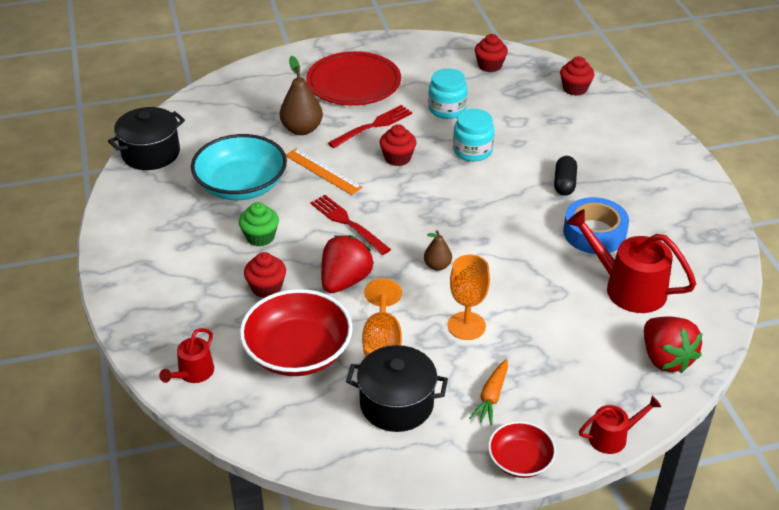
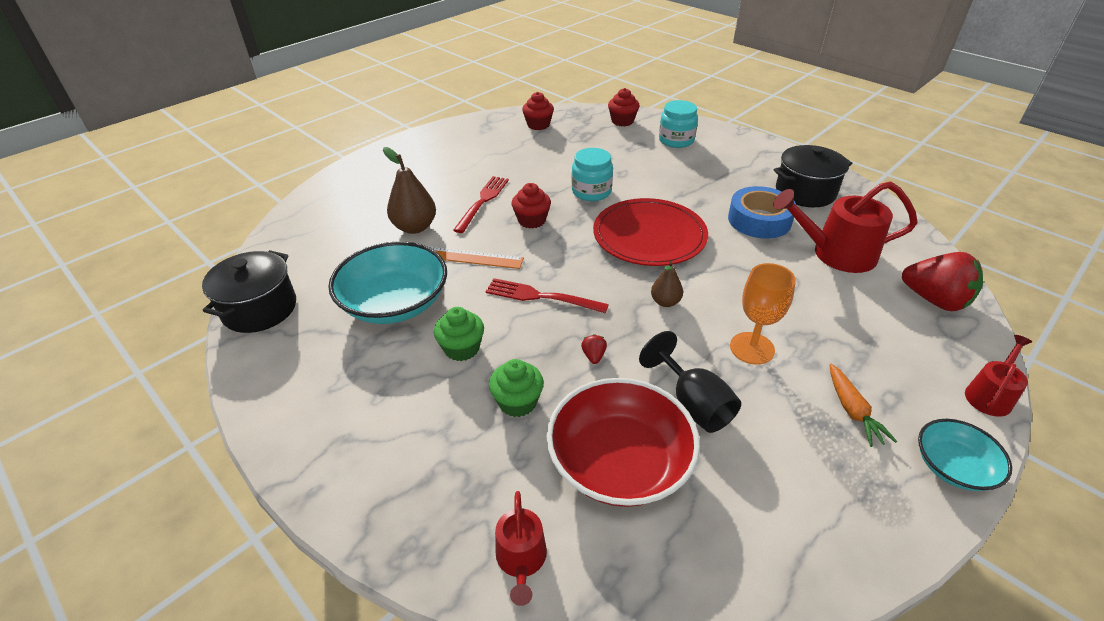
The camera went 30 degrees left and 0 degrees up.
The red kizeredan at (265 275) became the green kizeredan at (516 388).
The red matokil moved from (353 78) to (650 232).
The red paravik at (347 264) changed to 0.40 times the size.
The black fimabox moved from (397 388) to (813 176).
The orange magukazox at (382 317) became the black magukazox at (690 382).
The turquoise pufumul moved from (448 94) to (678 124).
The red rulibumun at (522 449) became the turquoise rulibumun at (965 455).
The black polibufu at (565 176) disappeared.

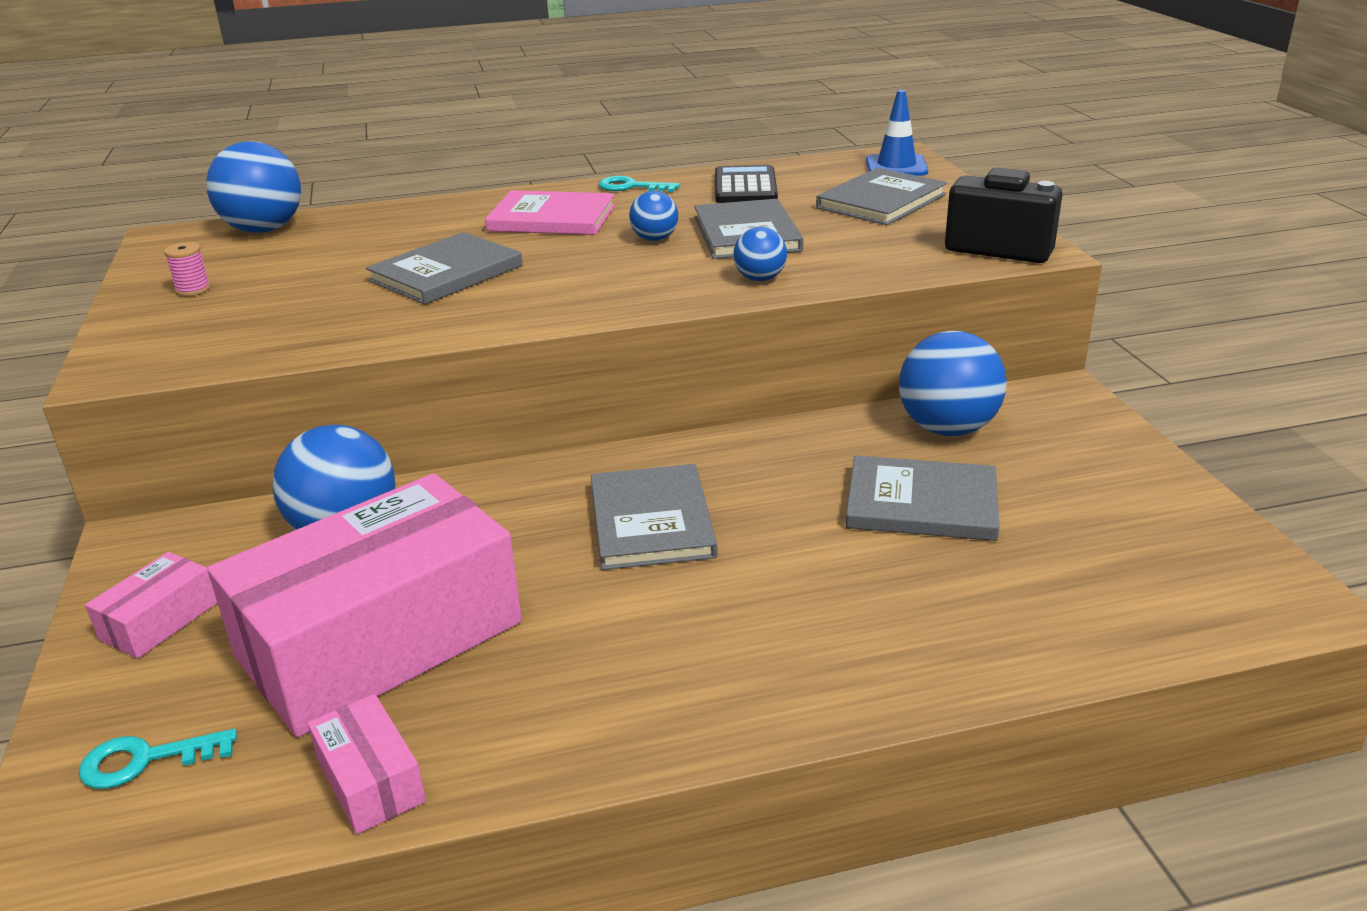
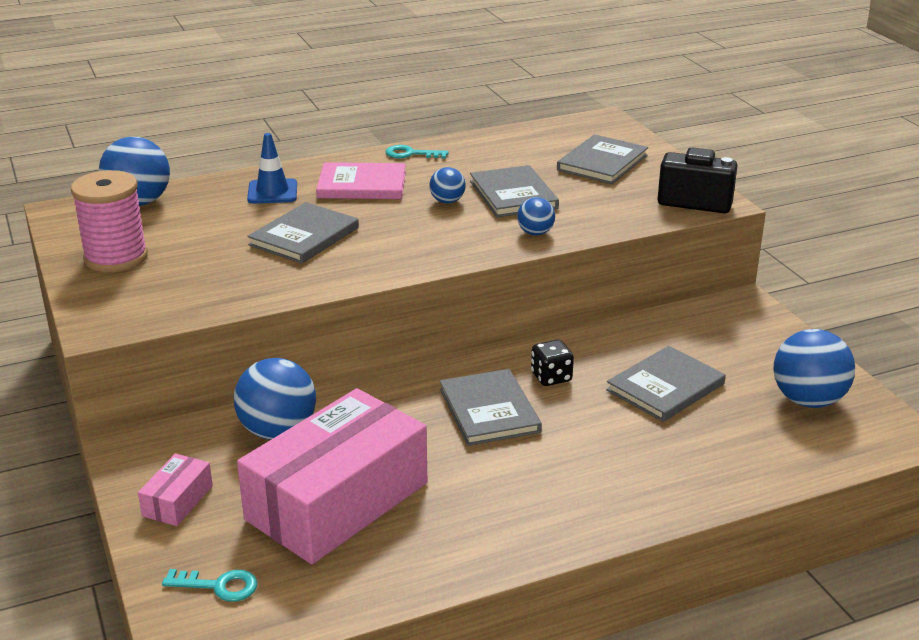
The camera went 10 degrees left and 0 degrees up.
The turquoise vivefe at (158 758) turned 150 degrees counterclockwise.
The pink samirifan at (187 269) changed to 2.47 times the size.
The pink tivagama at (366 764) disappeared.
The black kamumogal at (746 184) disappeared.
The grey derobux at (923 498) turned 45 degrees counterclockwise.
The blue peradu moved from (897 133) to (272 168).
The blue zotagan moved from (953 383) to (814 368).
The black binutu at (552 362) appeared.

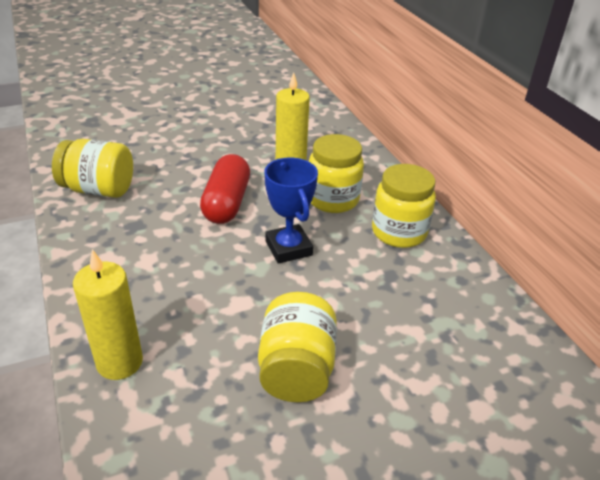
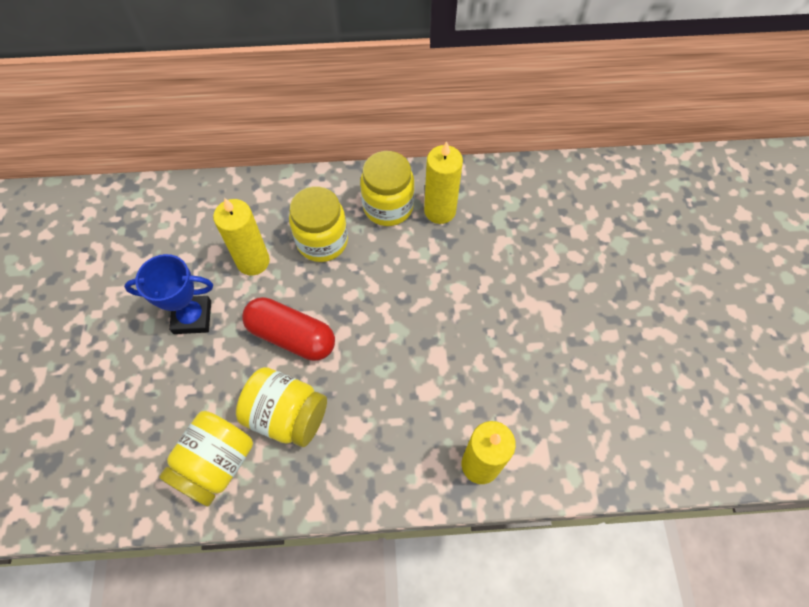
The camera went 70 degrees left and 25 degrees up.
The yellow pufumul moved from (297 347) to (281 407).
The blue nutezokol moved from (291 211) to (168 294).
The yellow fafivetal at (443 182) appeared.

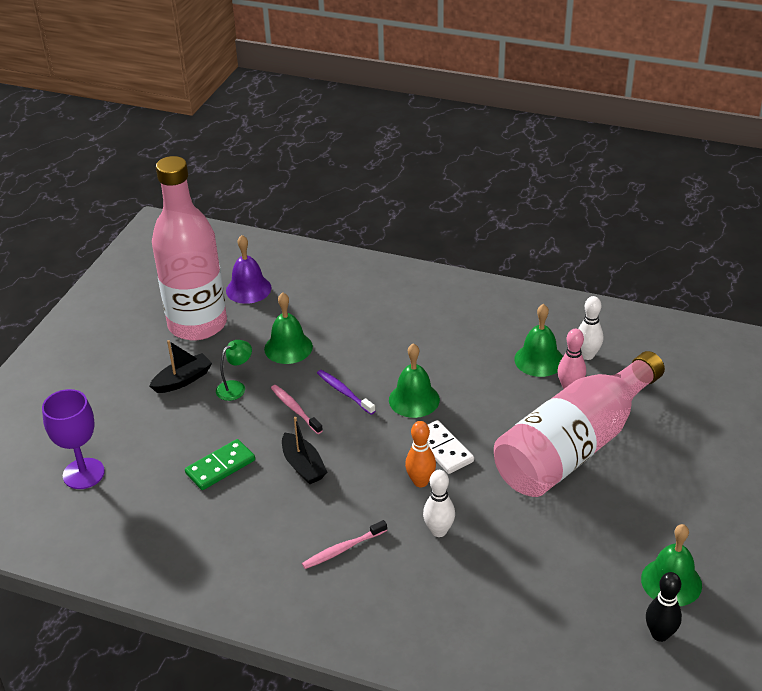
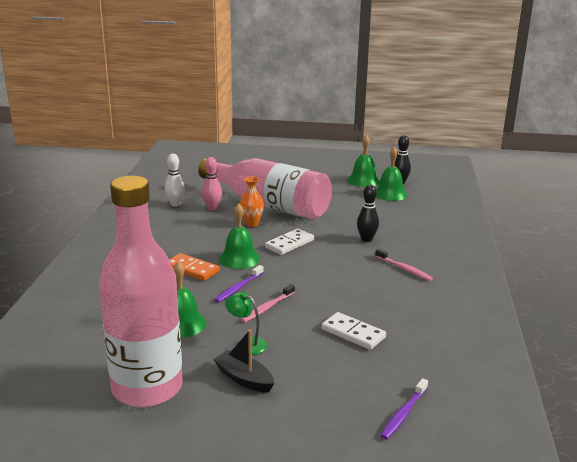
The camera went 105 degrees left and 15 degrees down.
The purple magukazox at (73 439) was replaced by the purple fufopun at (404 408).
The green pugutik at (220 464) became the white pugutik at (353 331).
The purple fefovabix at (249 269) disappeared.
The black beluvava at (304 450) disappeared.
The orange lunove at (420 454) disappeared.
The white lunove at (439 503) became the black lunove at (368 213).
The green fefovabix moved from (538 340) to (392 174).
The orange pugutik at (194 267) appeared.
The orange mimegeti at (252 201) appeared.

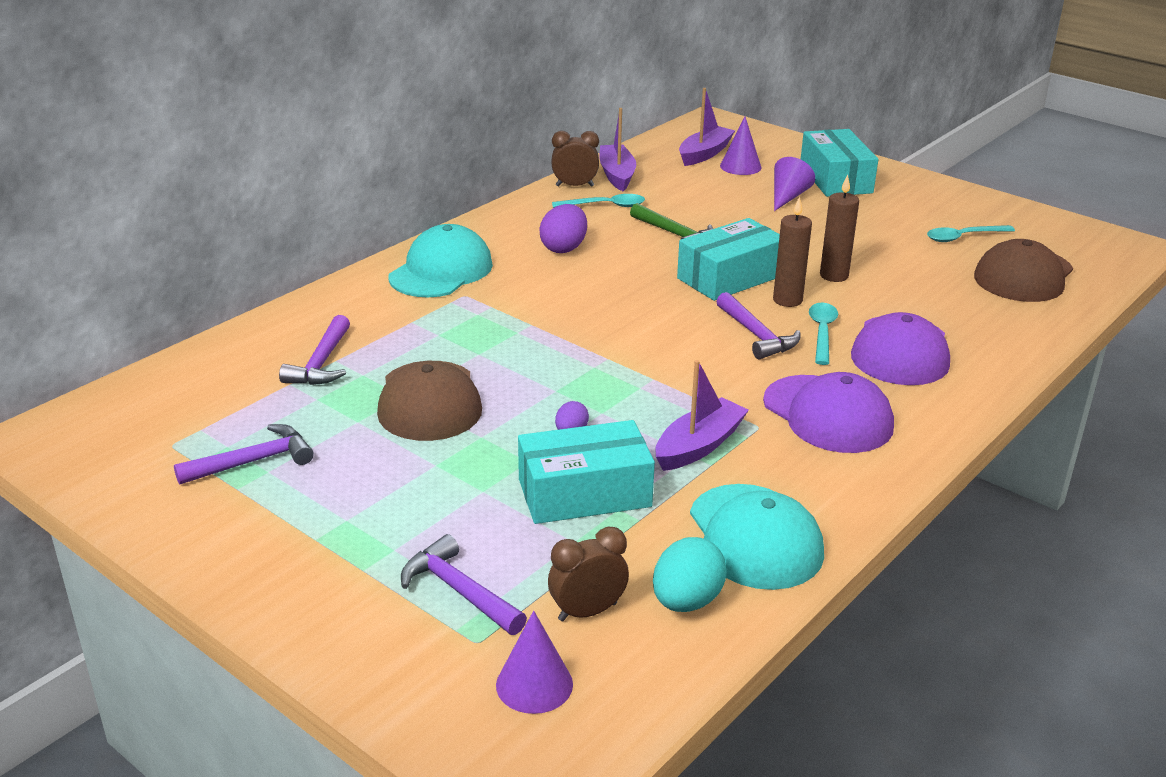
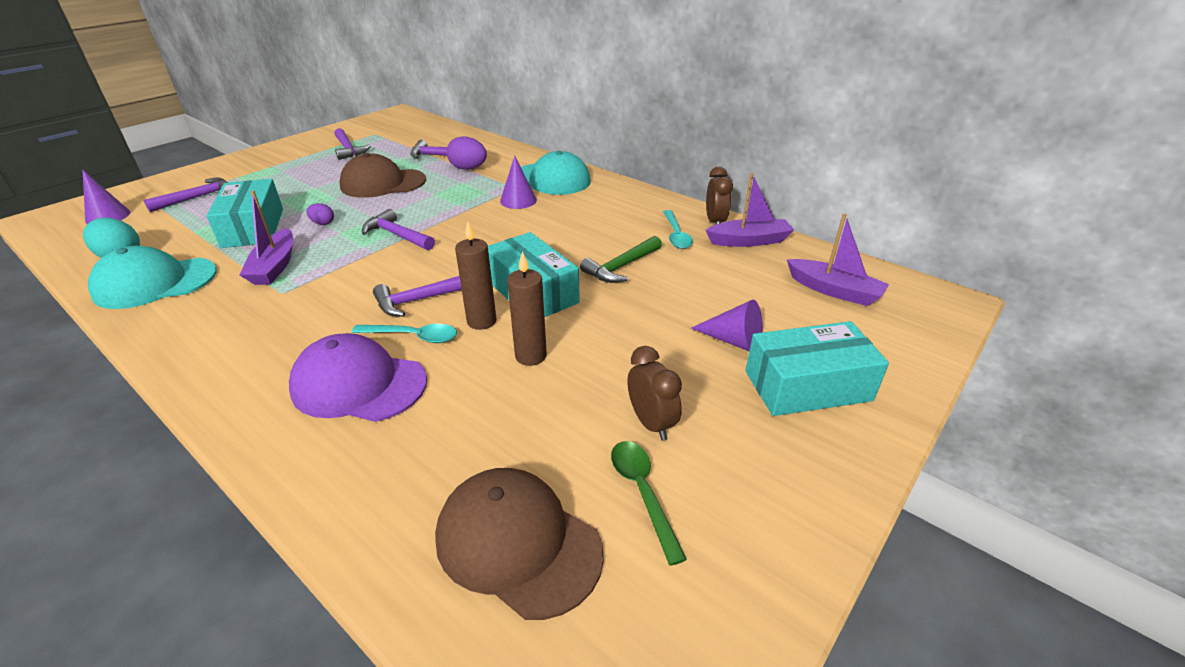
The camera went 90 degrees right and 5 degrees up.
The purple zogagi moved from (563 228) to (466 153).
The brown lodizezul moved from (588 574) to (654 393).
The purple beluvava at (702 415) turned 45 degrees clockwise.
The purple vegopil moved from (741 146) to (518 182).
The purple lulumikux at (828 412) disappeared.
The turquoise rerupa at (971 233) became the green rerupa at (649 503).
The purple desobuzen at (398 229) appeared.

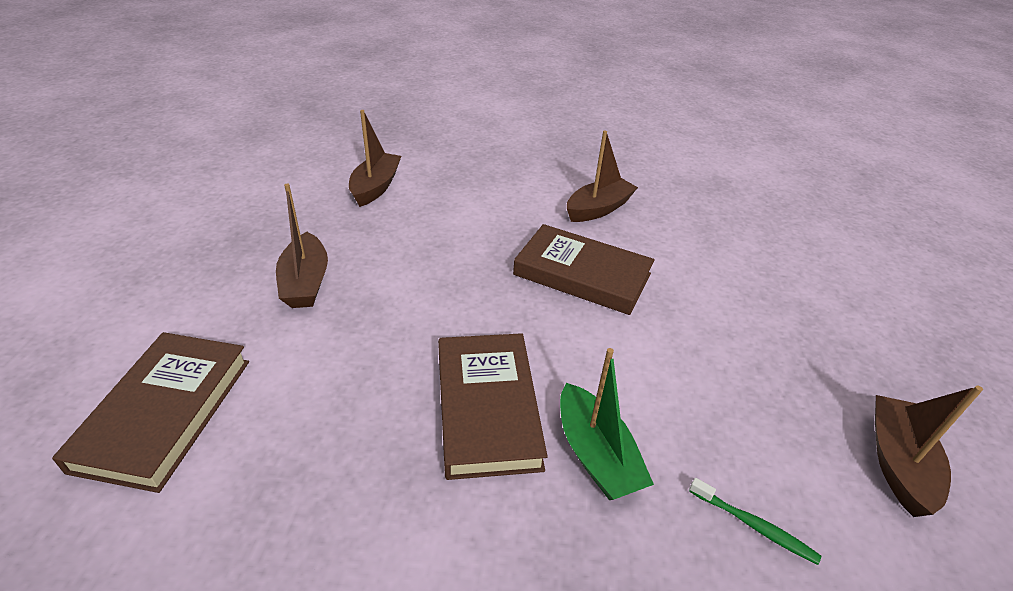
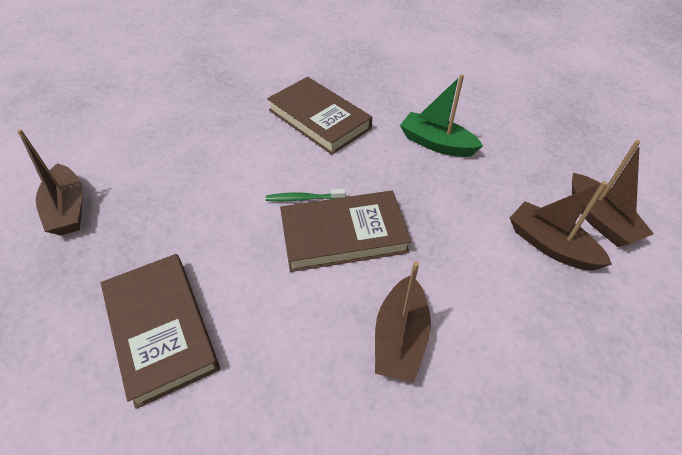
The camera went 145 degrees right and 10 degrees up.
The brown derobux moved from (150 412) to (160 331).
The brown beluvava moved from (302 246) to (561 226).
The green beluvava moved from (607 424) to (441 115).
The green fufopun moved from (755 521) to (306 195).

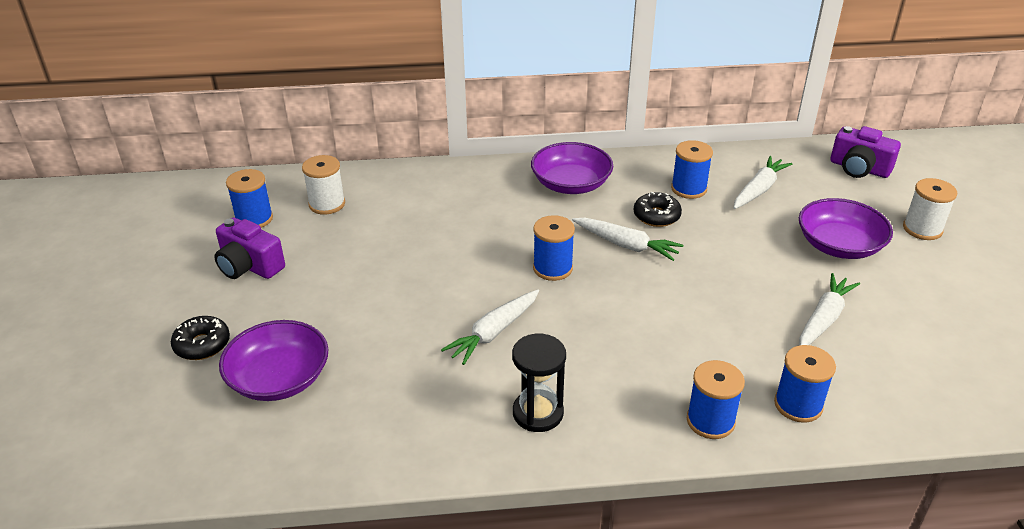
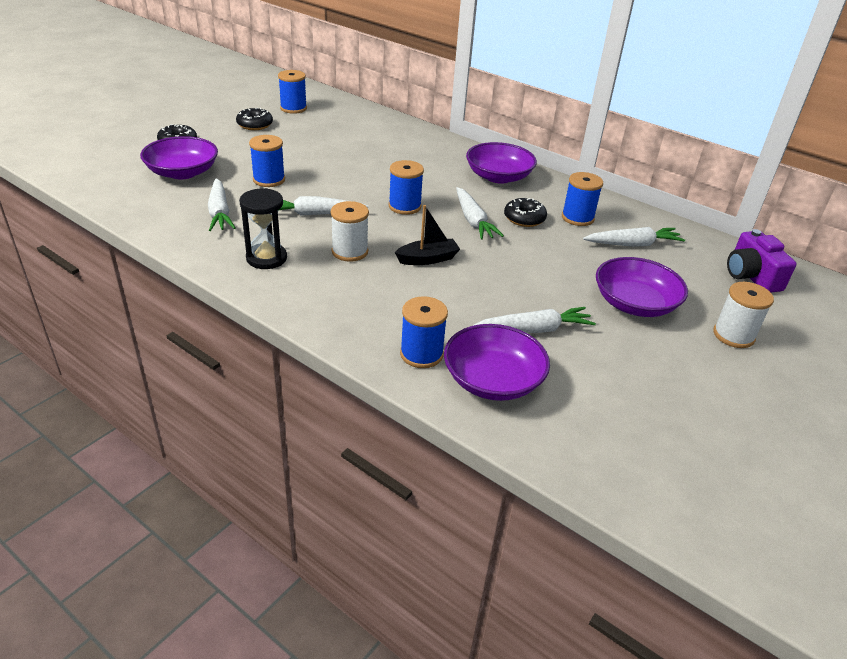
The camera went 40 degrees right and 0 degrees up.
The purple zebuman at (250 248) was replaced by the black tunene at (254 119).
The white samirifan moved from (323 185) to (350 231).
The blue samirifan moved from (716 399) to (267 161).
The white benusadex at (221 204) appeared.
The black beluvava at (427 235) appeared.
The purple rulibumun at (497 362) appeared.

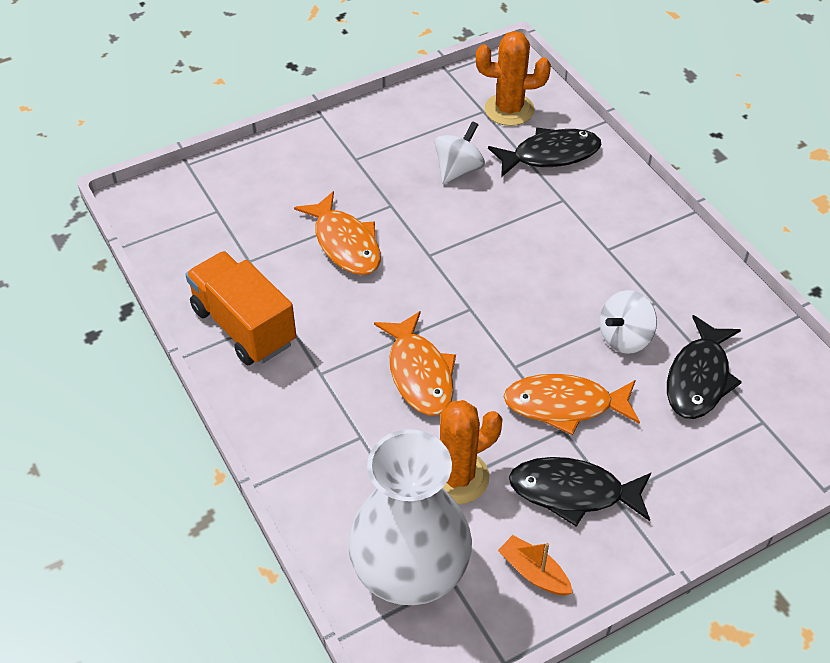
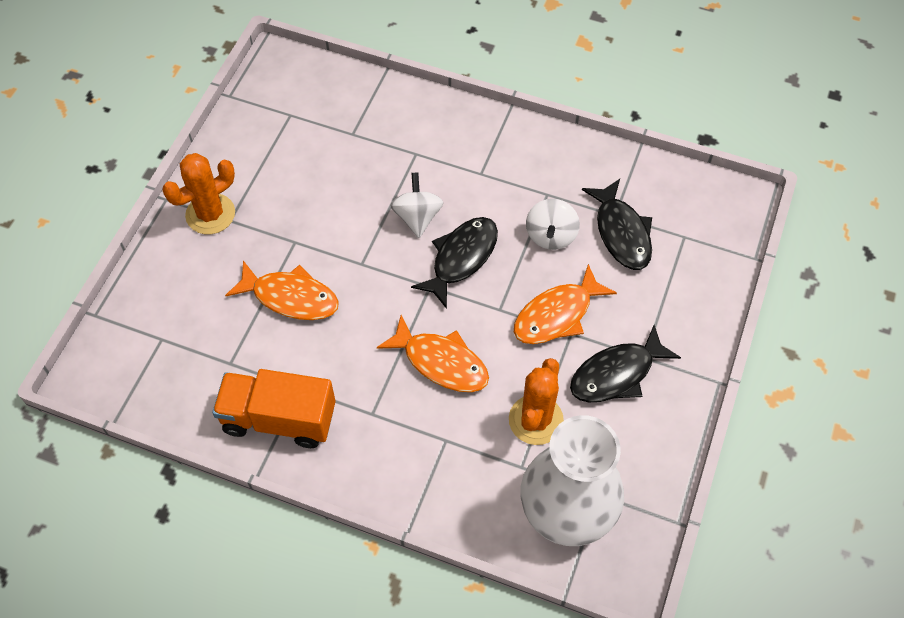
The camera went 40 degrees left and 10 degrees up.
The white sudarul moved from (460 152) to (416 205).
The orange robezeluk moved from (513 78) to (198 193).
The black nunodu moved from (544 152) to (454 263).
The orange beluvava at (535 565) disappeared.

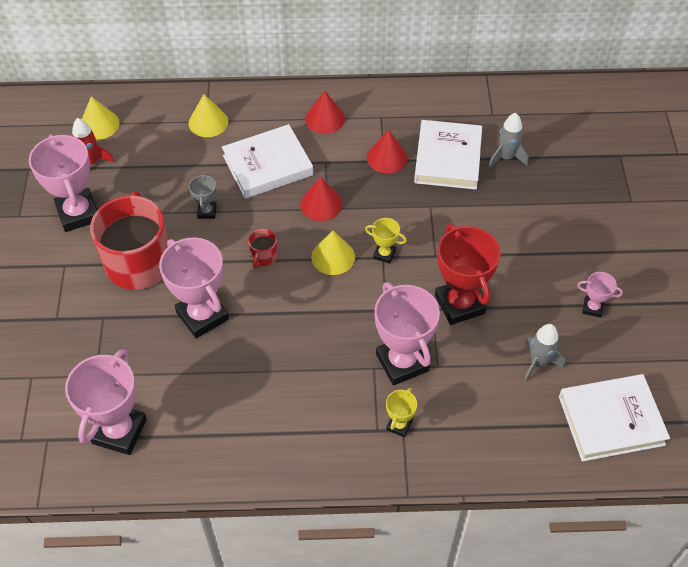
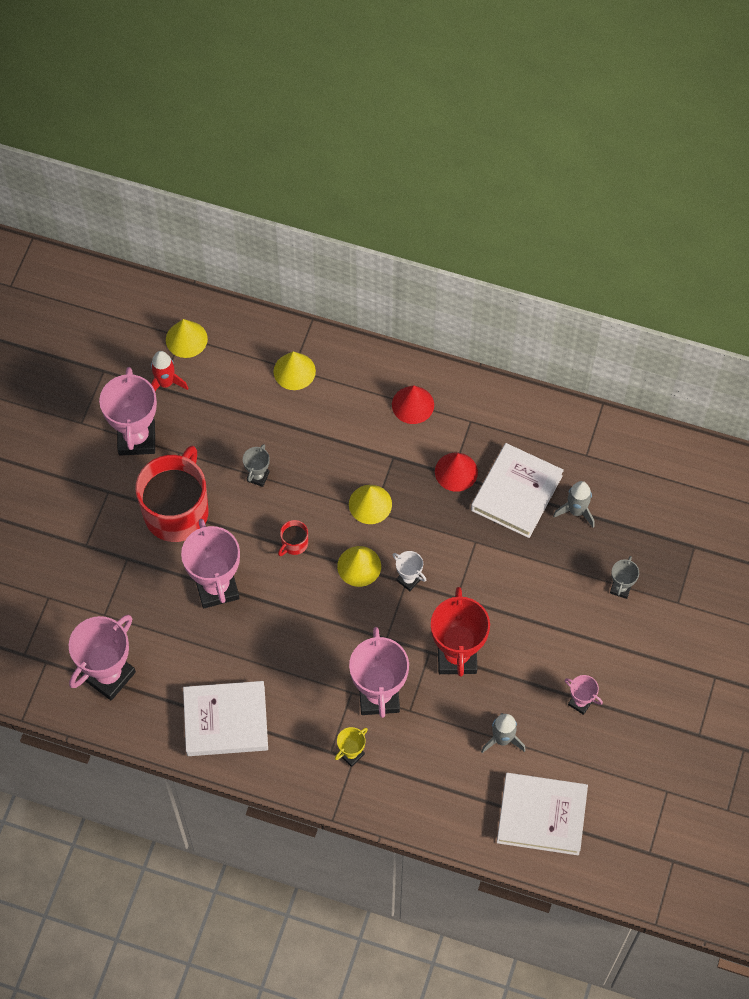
The camera went 20 degrees right and 10 degrees up.
The white derobux moved from (267 161) to (225 718).
The red vegopil at (321 199) became the yellow vegopil at (370 504).
The yellow nutezokol at (386 241) became the white nutezokol at (409 571).
The grey nutezokol at (624 577) appeared.

